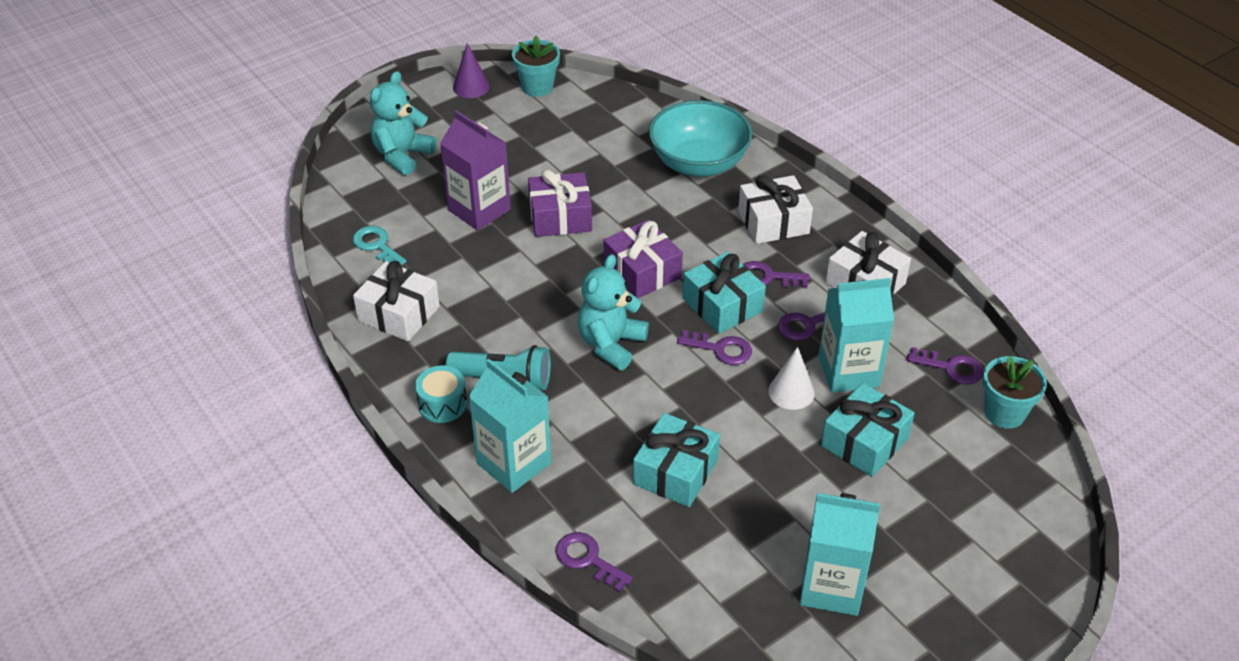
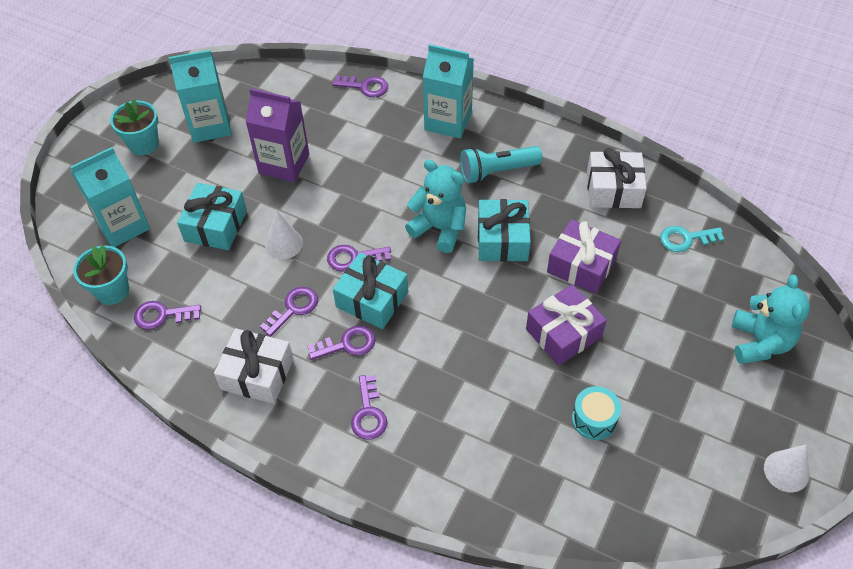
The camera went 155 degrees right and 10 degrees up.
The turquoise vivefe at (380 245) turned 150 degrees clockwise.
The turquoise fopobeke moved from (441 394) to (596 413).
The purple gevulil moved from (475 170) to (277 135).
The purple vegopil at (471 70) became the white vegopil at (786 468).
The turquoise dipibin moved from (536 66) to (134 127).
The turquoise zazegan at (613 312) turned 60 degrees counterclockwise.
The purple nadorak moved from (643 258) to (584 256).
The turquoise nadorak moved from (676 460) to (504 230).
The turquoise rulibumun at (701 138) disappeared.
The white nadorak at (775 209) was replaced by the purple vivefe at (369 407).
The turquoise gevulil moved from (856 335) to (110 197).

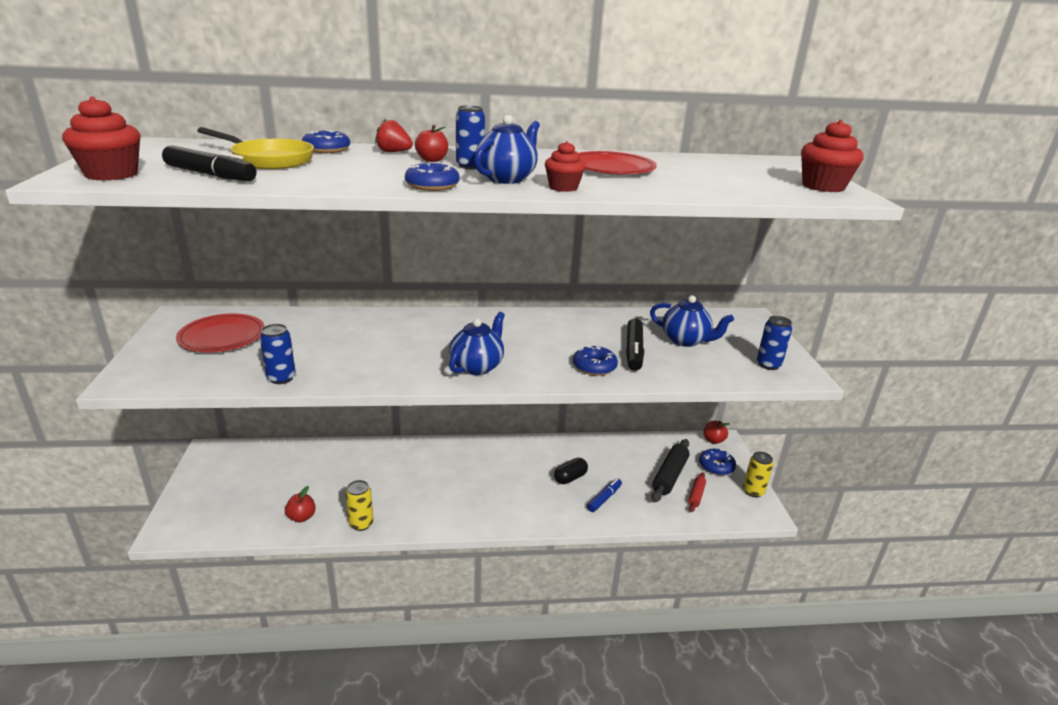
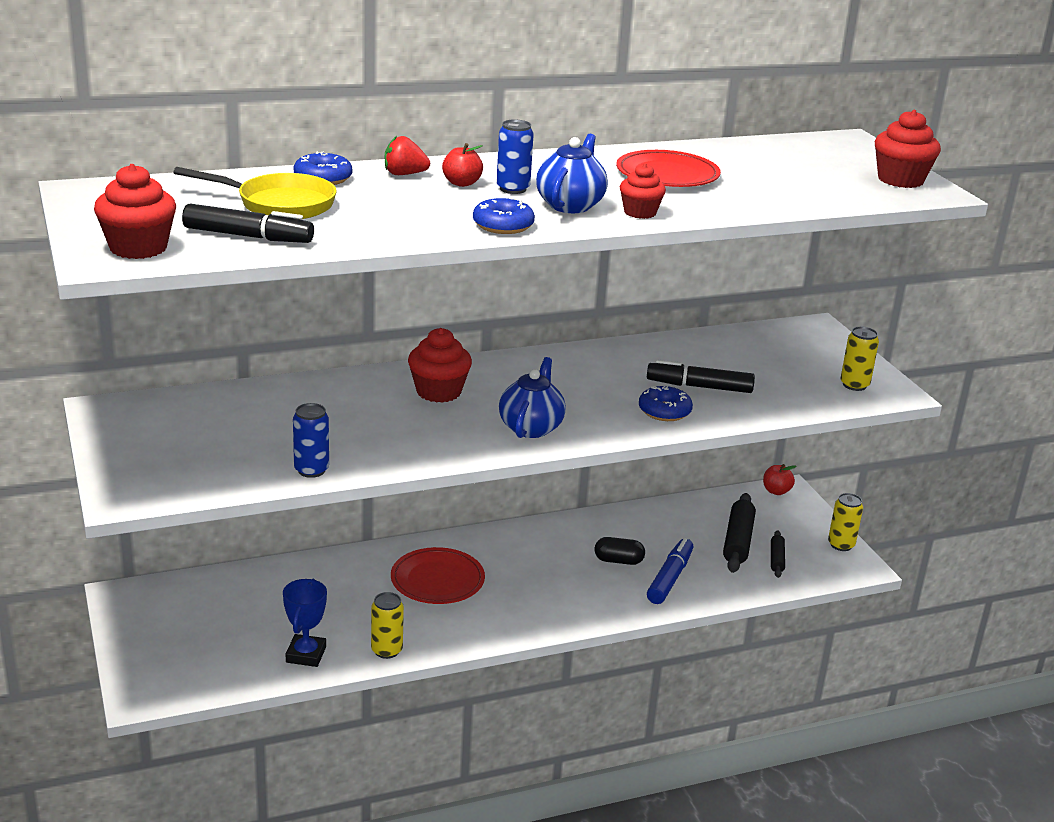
The camera went 15 degrees left and 0 degrees up.
The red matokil moved from (220 333) to (438 575).
The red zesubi at (300 504) was replaced by the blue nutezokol at (305 623).
The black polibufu at (571 471) turned 60 degrees clockwise.
The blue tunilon at (604 495) changed to 1.50 times the size.
The black tunilon at (635 344) turned 105 degrees clockwise.
The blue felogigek at (692 321) disappeared.
The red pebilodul at (697 492) became the black pebilodul at (778 554).
The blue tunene at (717 462) disappeared.
The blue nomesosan at (774 343) became the yellow nomesosan at (860 358).
The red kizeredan at (440 365) appeared.

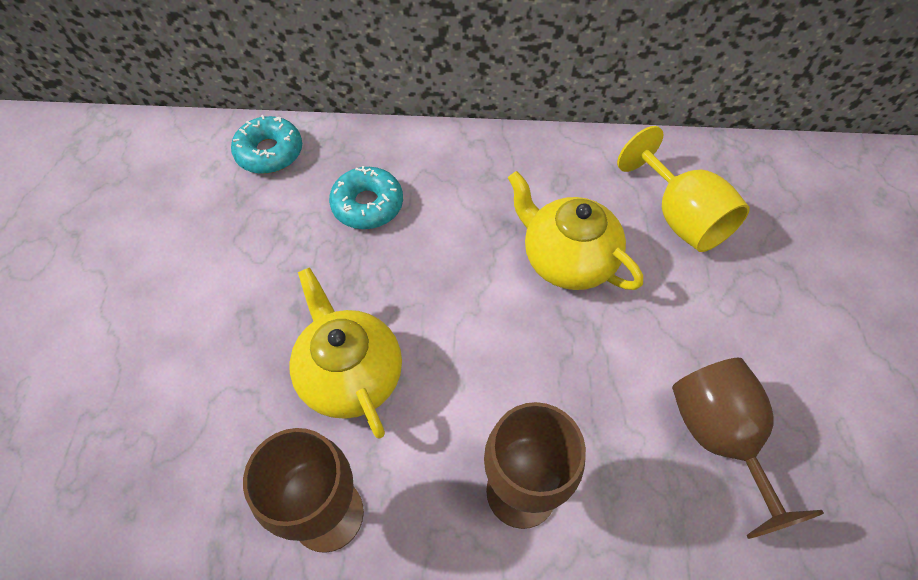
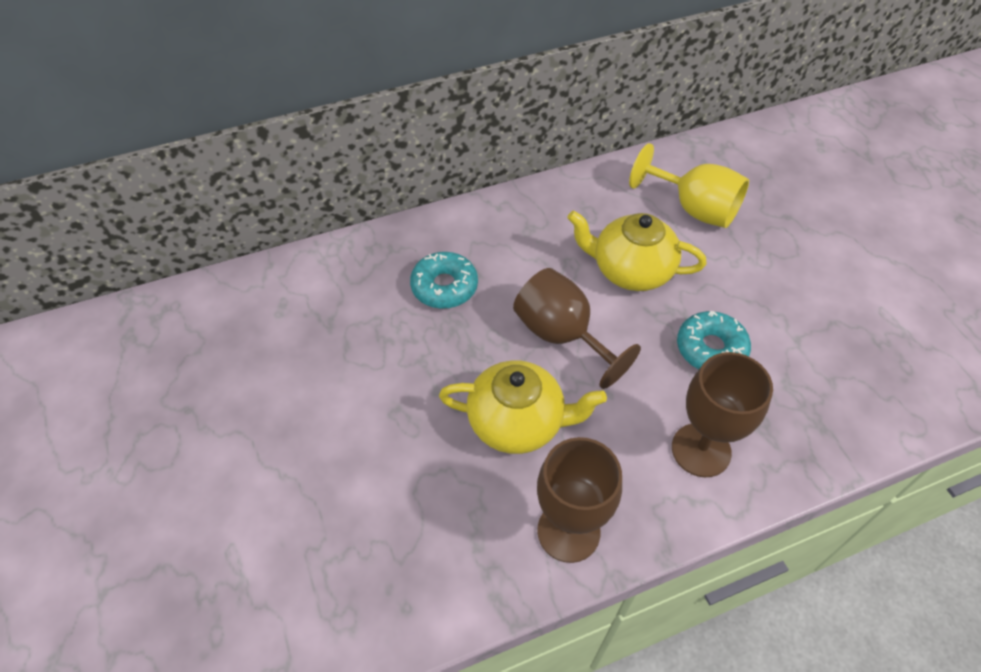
The camera went 25 degrees left and 5 degrees down.
The turquoise tunene moved from (266 144) to (714 340).
The yellow felogigek at (346 353) turned 150 degrees clockwise.
The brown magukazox moved from (748 448) to (577 328).

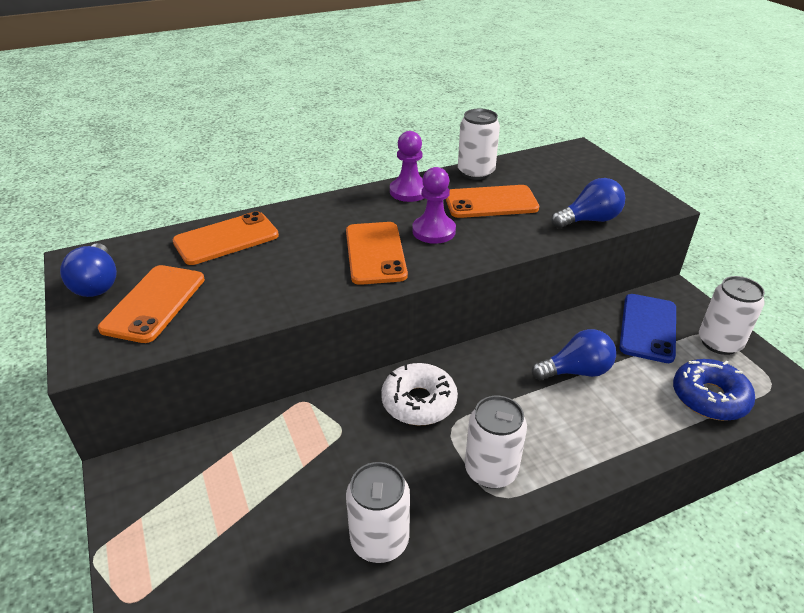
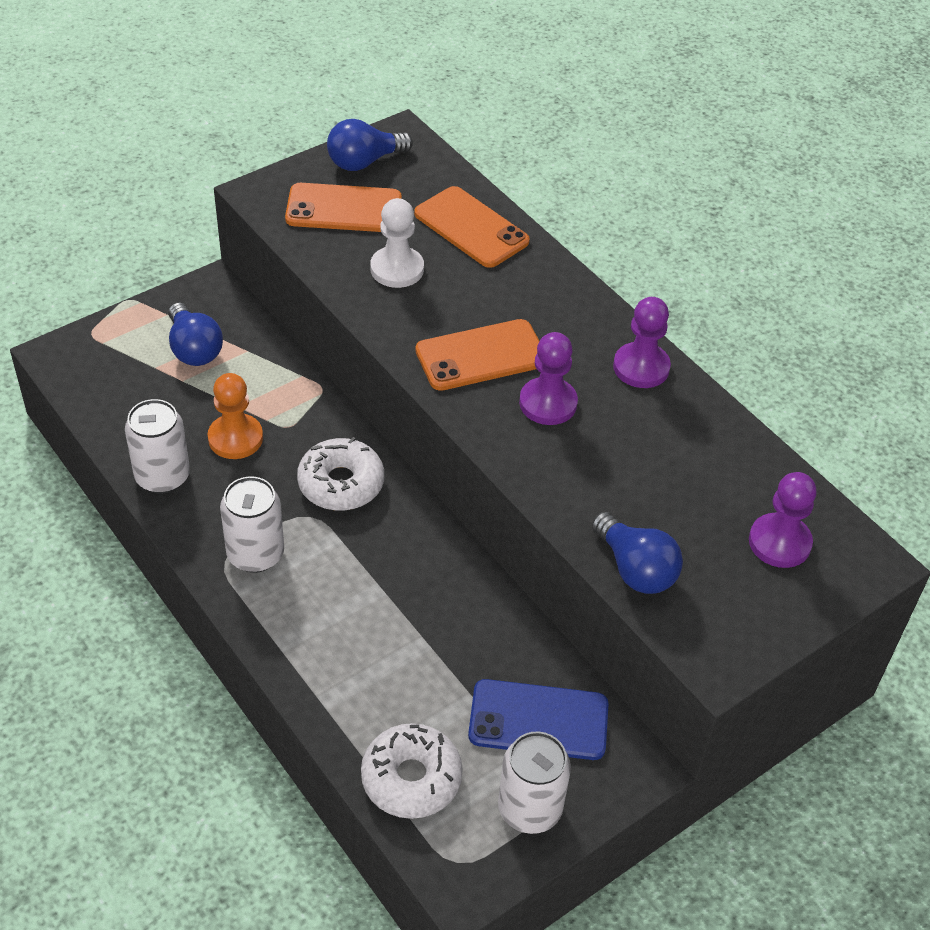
The camera went 75 degrees right and 10 degrees up.
The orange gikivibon at (492 201) disappeared.
The white nomesosan at (479 144) disappeared.
The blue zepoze moved from (573 355) to (196 334).
The blue tunene at (714 390) became the white tunene at (412 771).
The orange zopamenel at (235 416) appeared.
The white zopamenel at (397 243) appeared.
The purple zopamenel at (783 520) appeared.

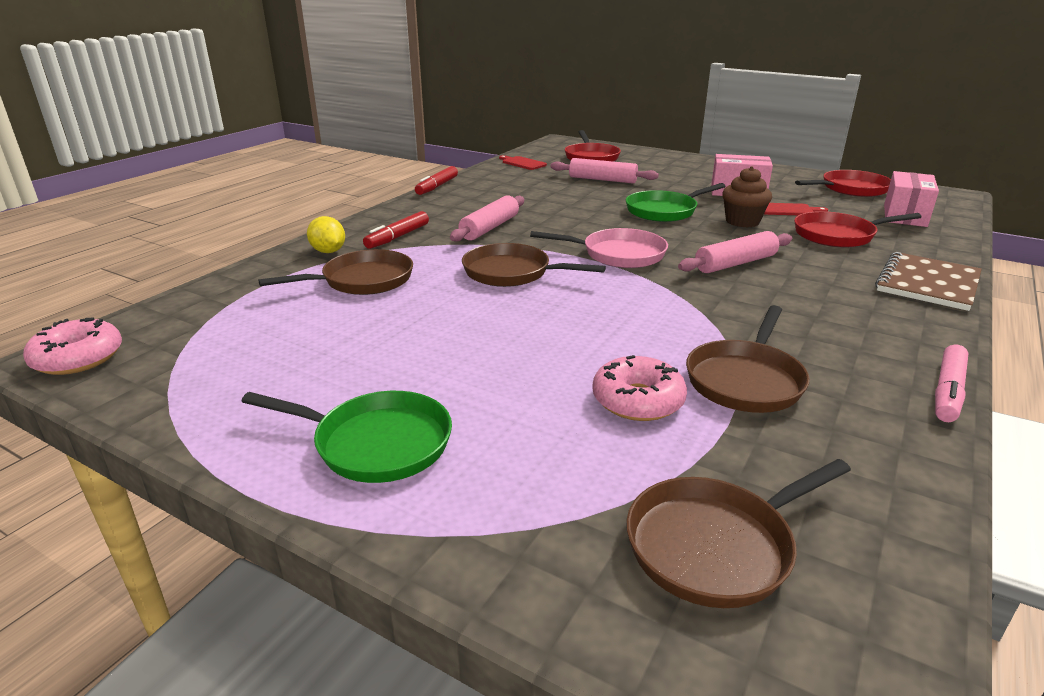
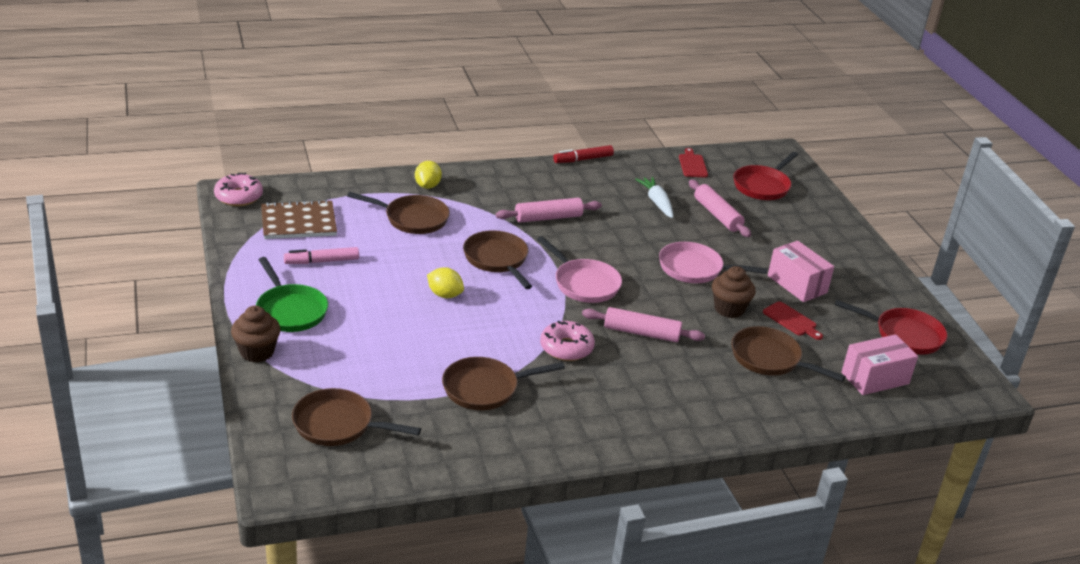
The camera went 40 degrees right and 5 degrees up.
The red tunilon at (396 230) disappeared.
The pink tunene moved from (639 388) to (567 341).
The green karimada at (676 202) became the pink karimada at (713 262).
The red karimada at (857 229) became the brown karimada at (788 354).
The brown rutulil moved from (928 281) to (299 219).
The pink tunilon moved from (952 383) to (321 255).
The brown kizeredan at (256 334) appeared.
The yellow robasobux at (445 282) appeared.
The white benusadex at (654 197) appeared.

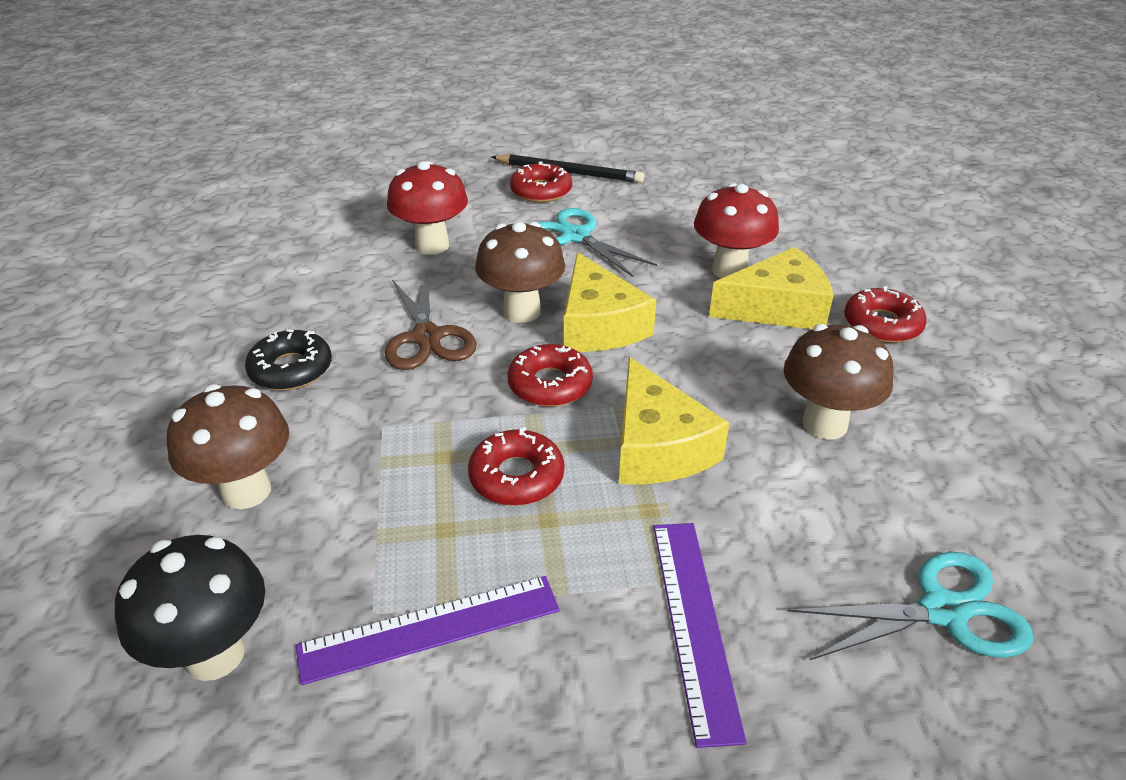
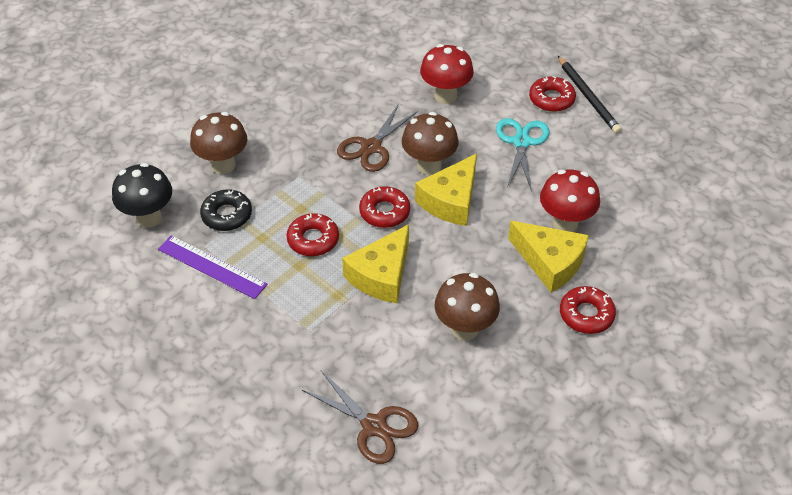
The camera went 50 degrees right and 10 degrees up.
The black tunene moved from (288 360) to (226 210).
The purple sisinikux at (700 635) disappeared.
The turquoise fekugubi at (910 606) became the brown fekugubi at (360 417).

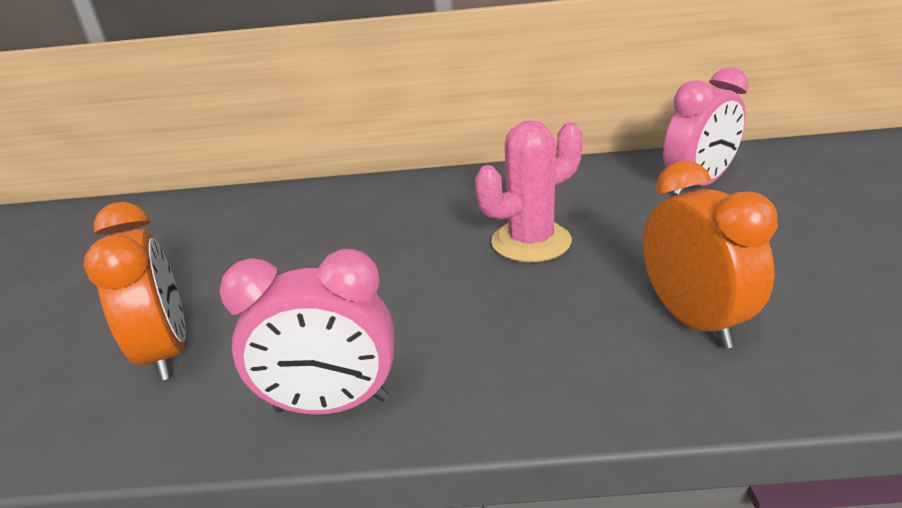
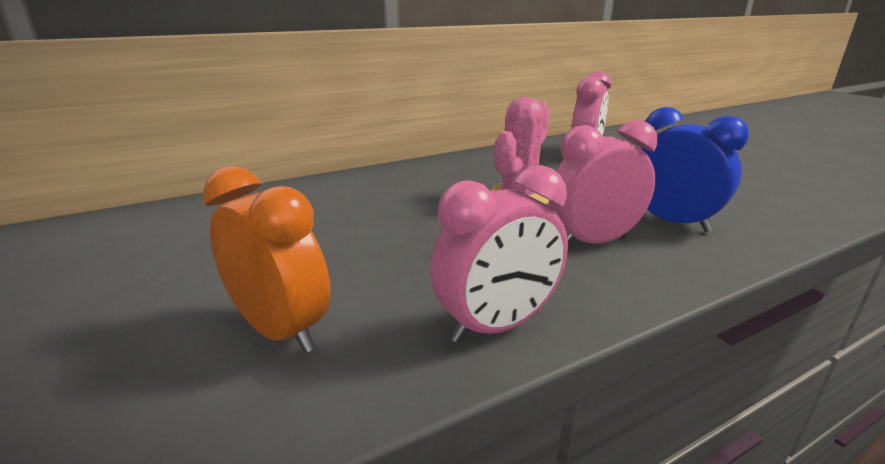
The camera went 30 degrees left and 5 degrees down.
The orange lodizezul at (710 255) became the blue lodizezul at (695 169).
The pink lodizezul at (603 182) appeared.

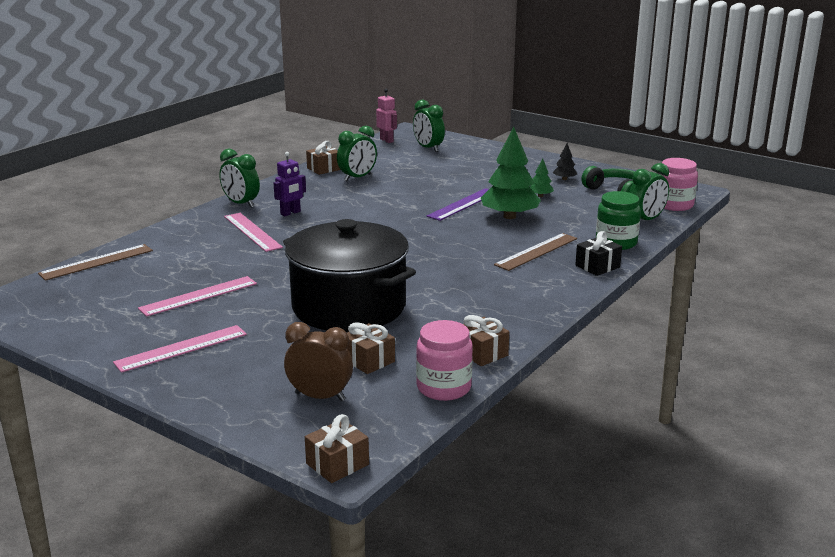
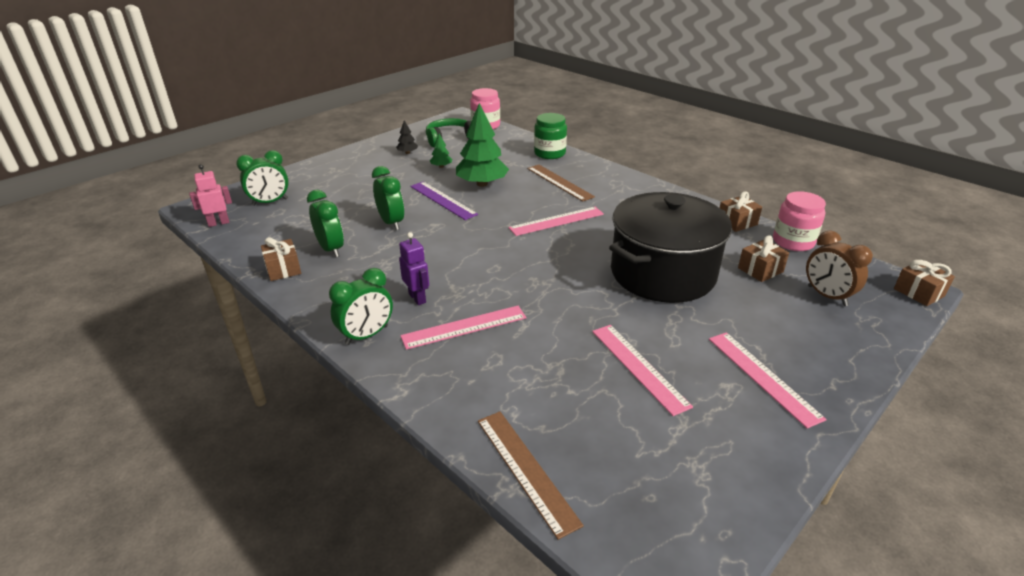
The camera went 80 degrees left and 10 degrees up.
The brown lodizezul at (318 361) turned 60 degrees counterclockwise.
The black nadorak at (598 253) disappeared.
The green lodizezul moved from (649 191) to (388 198).
The pink sisinikux at (556 221) appeared.

